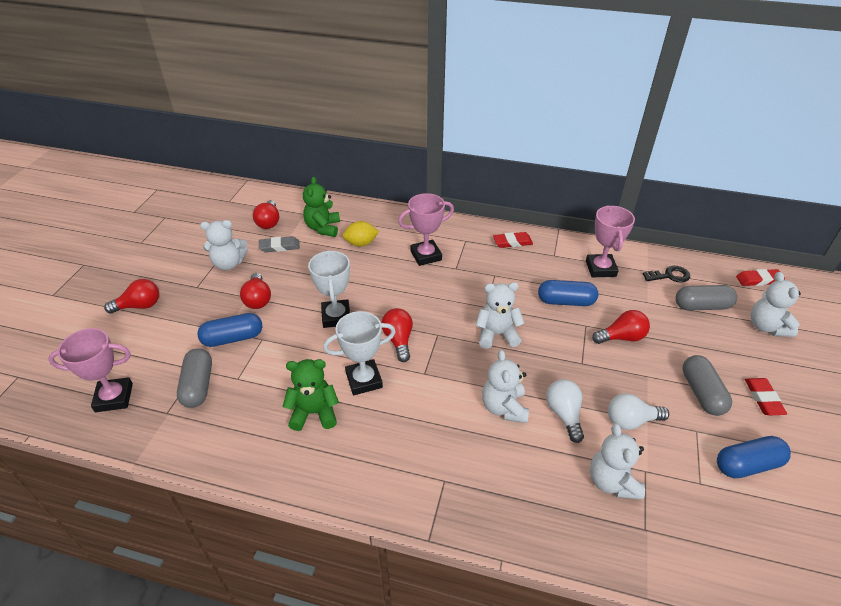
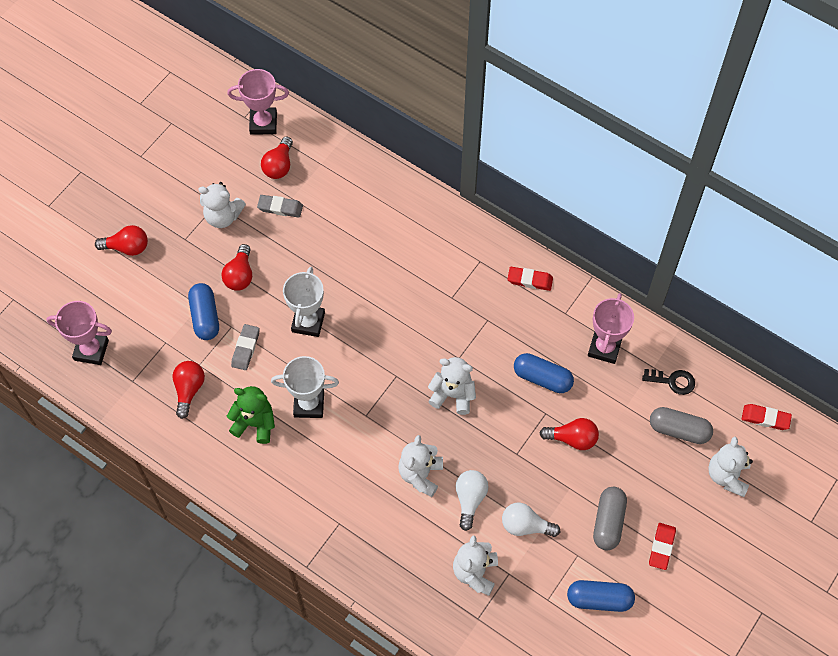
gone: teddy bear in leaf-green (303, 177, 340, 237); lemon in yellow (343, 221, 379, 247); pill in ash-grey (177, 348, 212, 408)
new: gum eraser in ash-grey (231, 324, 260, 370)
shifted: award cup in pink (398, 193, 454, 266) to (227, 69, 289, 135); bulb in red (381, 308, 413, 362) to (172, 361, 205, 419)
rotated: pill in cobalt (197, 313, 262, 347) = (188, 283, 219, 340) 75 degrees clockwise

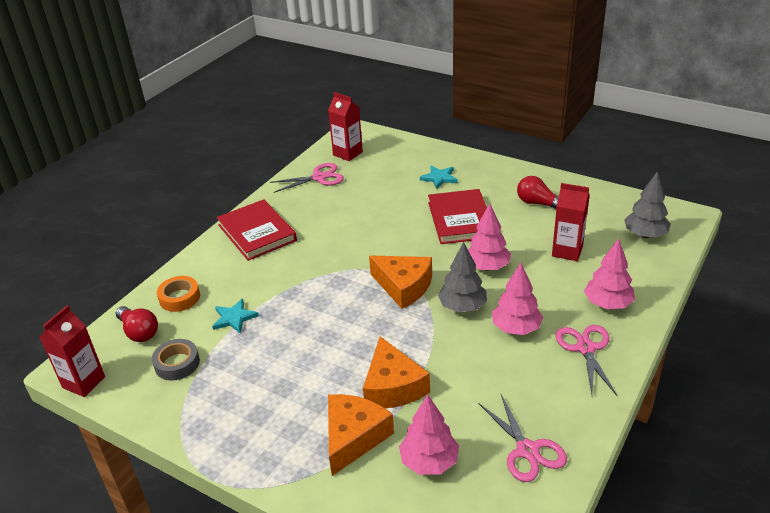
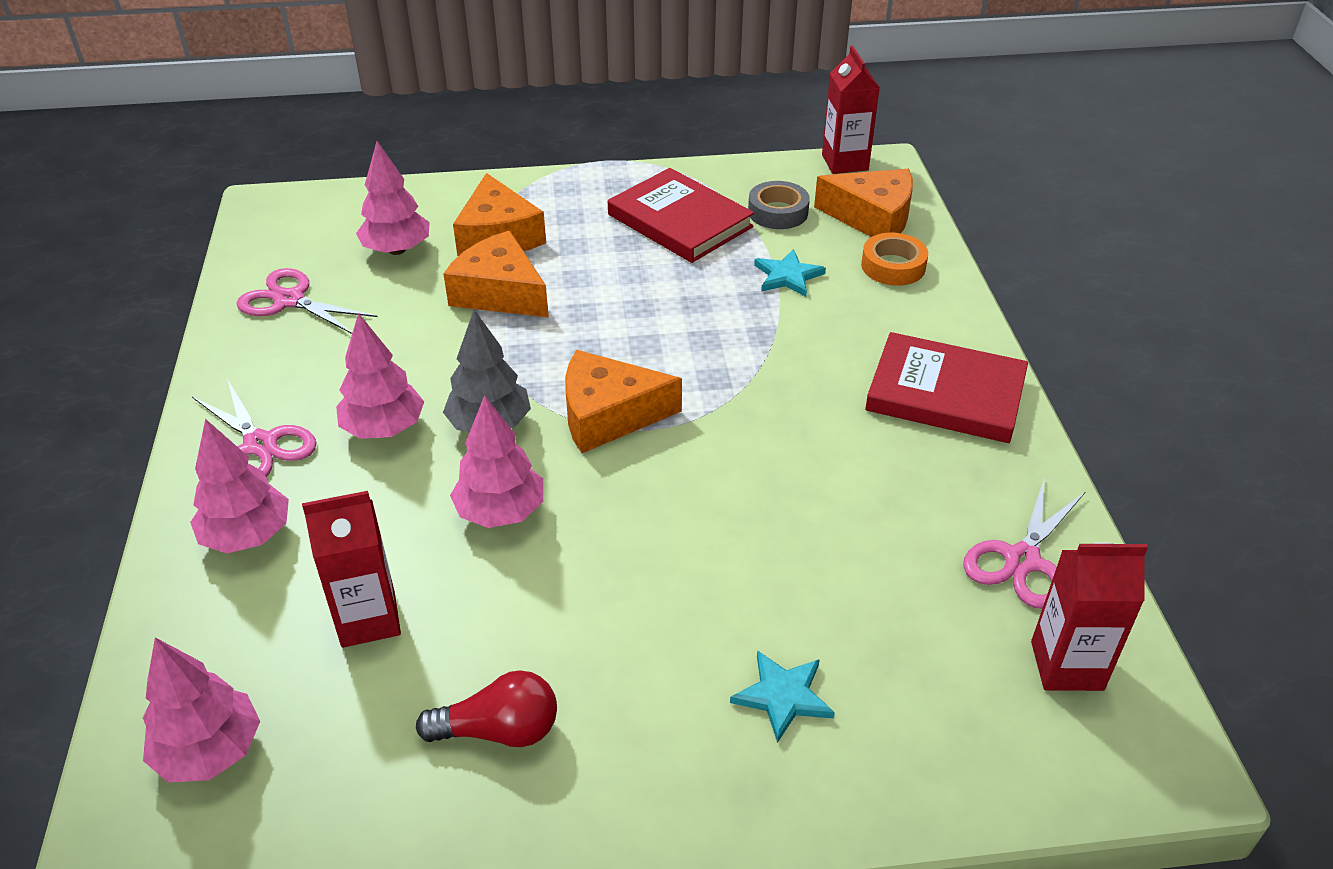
shifted: hardcover in red (428, 189, 487, 244) to (608, 168, 754, 263)
swapped: bulb in red (116, 306, 158, 342) to cheese in orange-coloured (814, 169, 913, 237)
repainted: tree in ash-grey (624, 172, 671, 238) to tree in pink (143, 637, 260, 782)

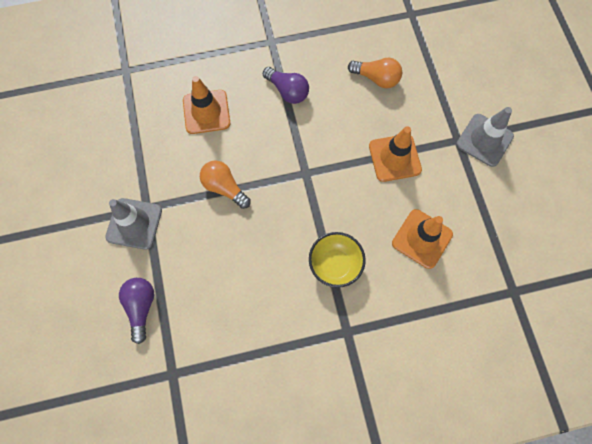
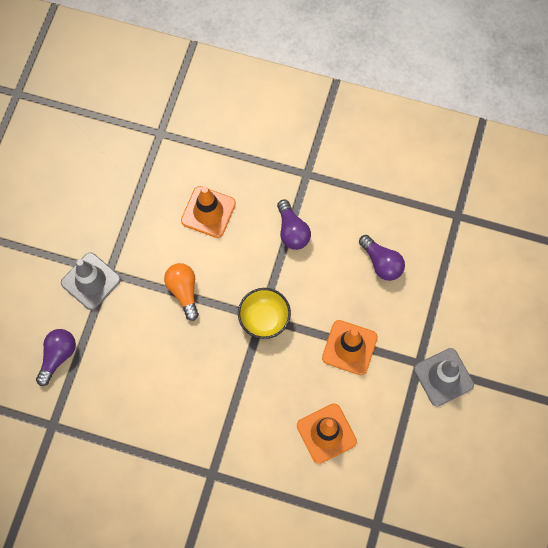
shifted: serving bowl in yellow (309, 232, 366, 288) to (238, 288, 291, 339)
repainted: bulb in orange-coloured (348, 58, 402, 88) to bulb in royal purple (359, 235, 405, 281)

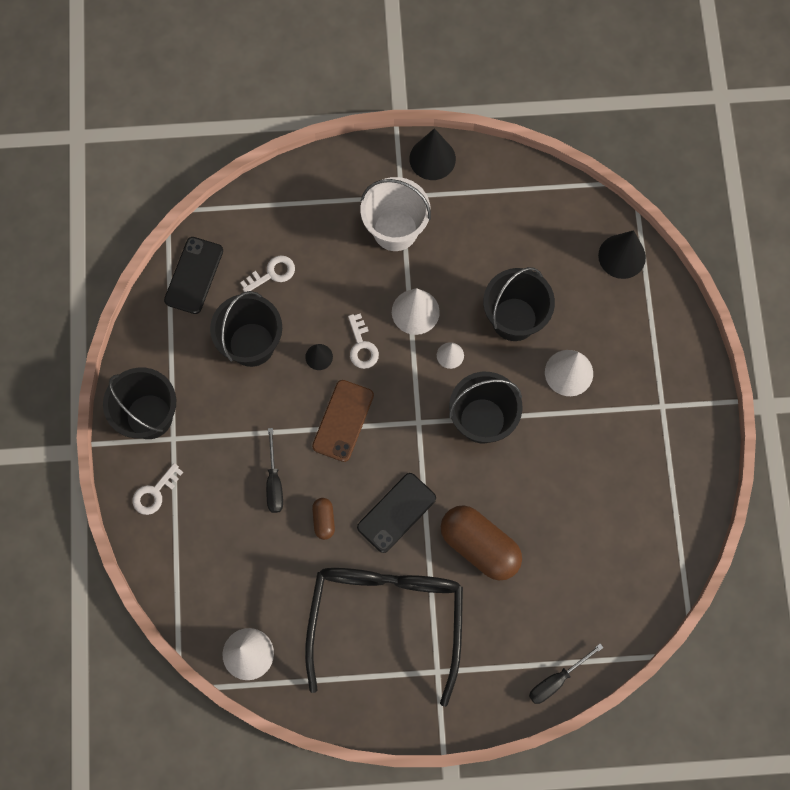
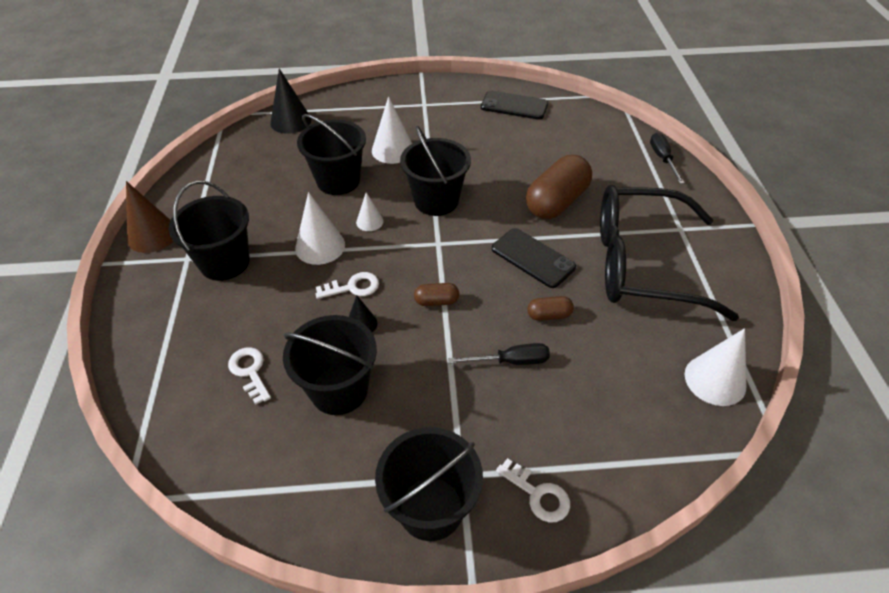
shifted: phone in black (164, 237, 223, 314) to (481, 91, 548, 120)
swapped: phone in russet (312, 380, 374, 462) to pill in russet (414, 283, 459, 306)
repainted: solid cone in black (409, 128, 456, 180) to solid cone in russet (126, 181, 173, 253); bucket in white (361, 177, 431, 251) to bucket in black (169, 181, 250, 281)
rotated: screwdriver in black (529, 644, 604, 704) = (650, 133, 685, 184) 150 degrees counterclockwise

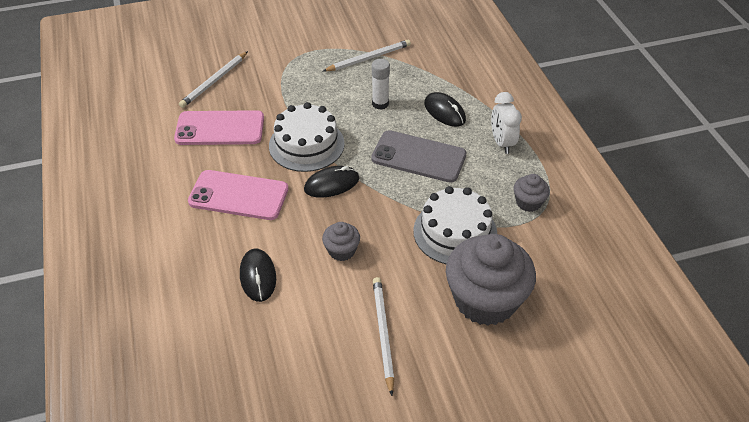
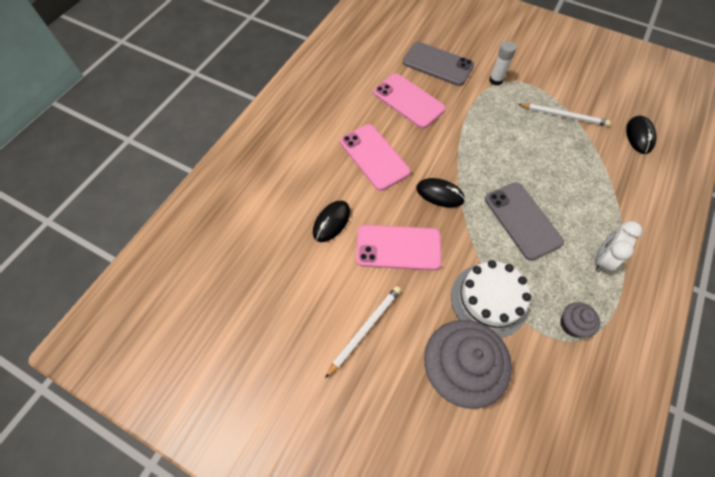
gone: gateau in white (269, 102, 345, 172)
shifted: glue in white (372, 59, 390, 110) to (489, 41, 517, 85); computer mouse in black (424, 92, 466, 127) to (626, 115, 657, 154)
swapped: wooden pencil in white (179, 51, 248, 108) to phone in ash-grey (403, 42, 474, 86); cupcake in ash-grey (322, 222, 360, 261) to phone in pink (356, 225, 442, 270)

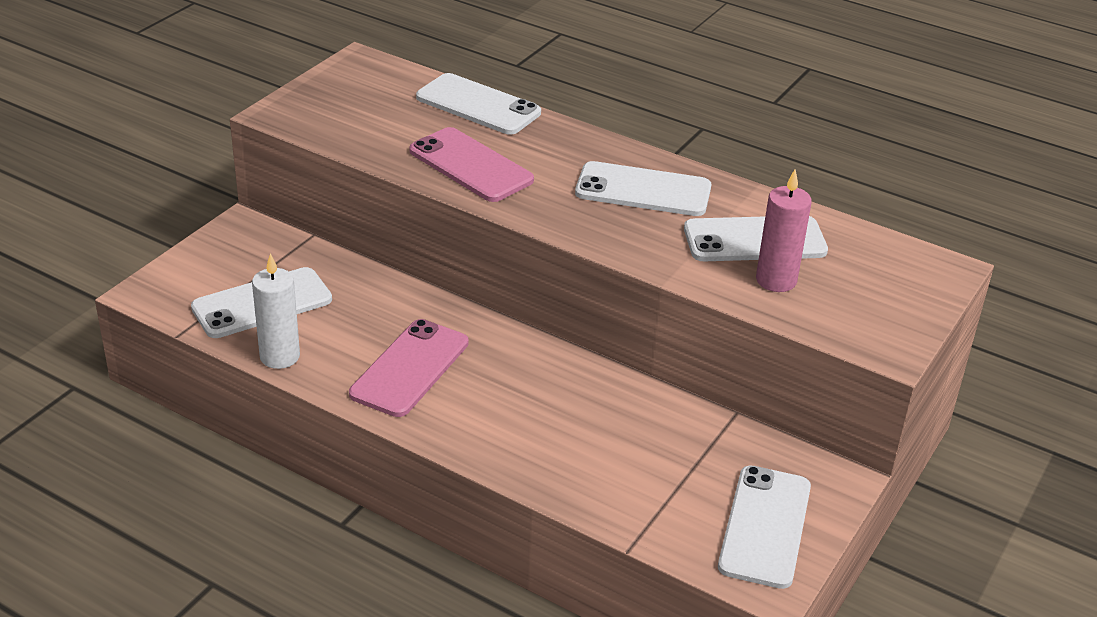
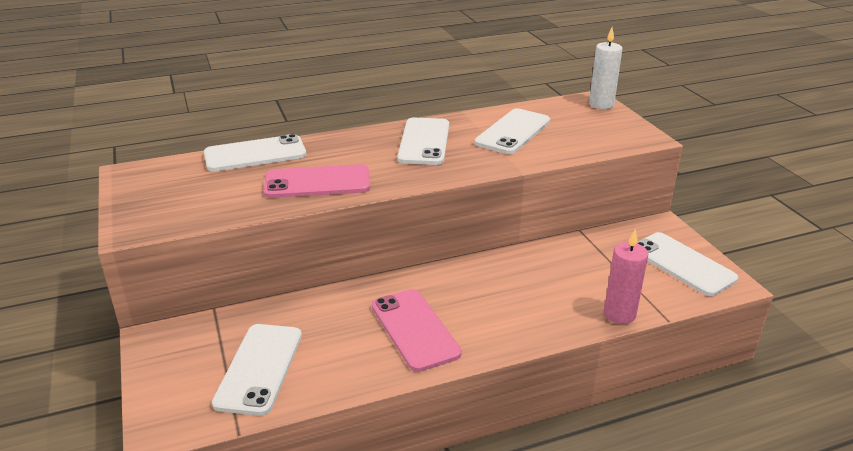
shifted: candle in pink (756, 170, 812, 292) to (604, 229, 648, 324); candle in white (252, 253, 300, 369) to (589, 28, 622, 109)
rotated: phone in white (575, 161, 711, 216) = (397, 118, 449, 165) 45 degrees counterclockwise

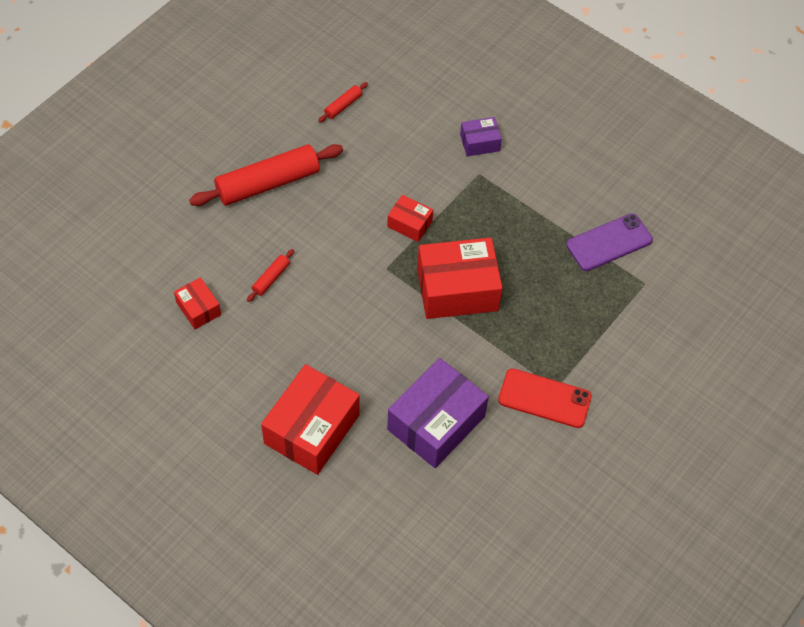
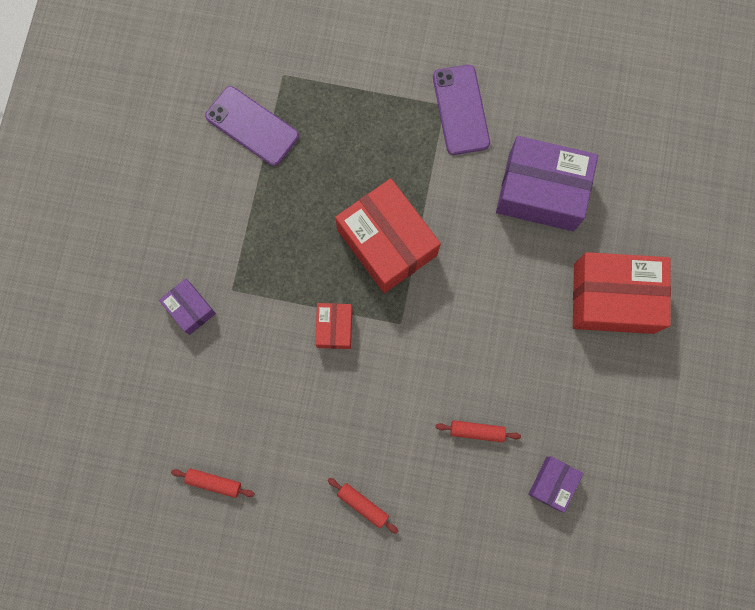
repainted: package in red (174, 277, 221, 329) to package in royal purple (528, 456, 584, 513); phone in red (498, 368, 592, 428) to phone in royal purple (433, 65, 490, 155)
scaled: dough roller in red (189, 144, 343, 206) = (328, 478, 398, 534) x0.44

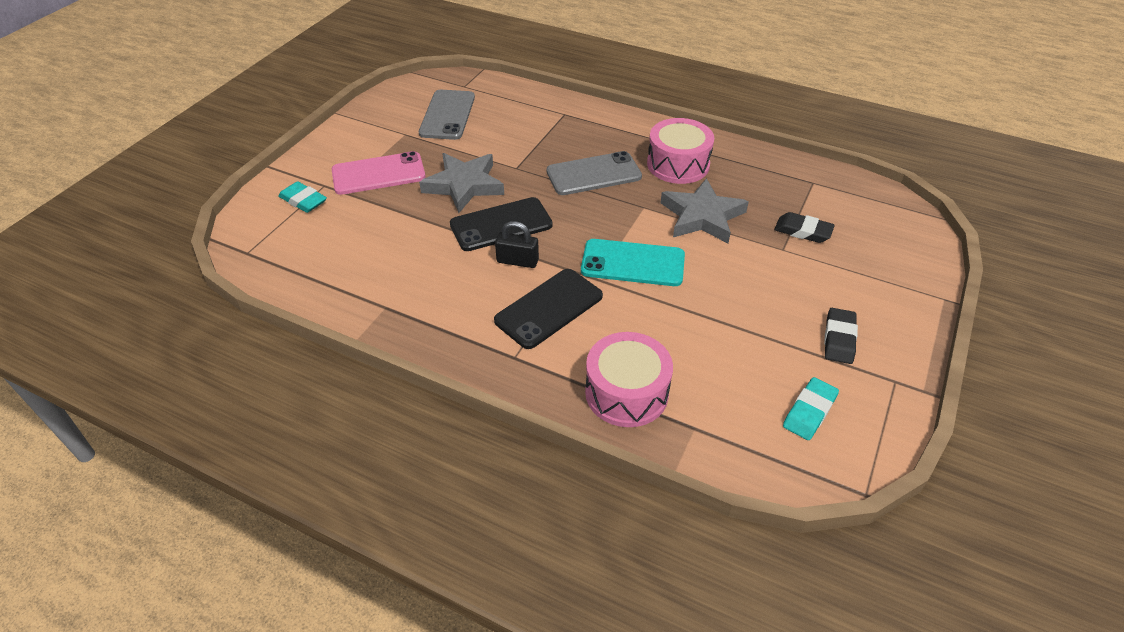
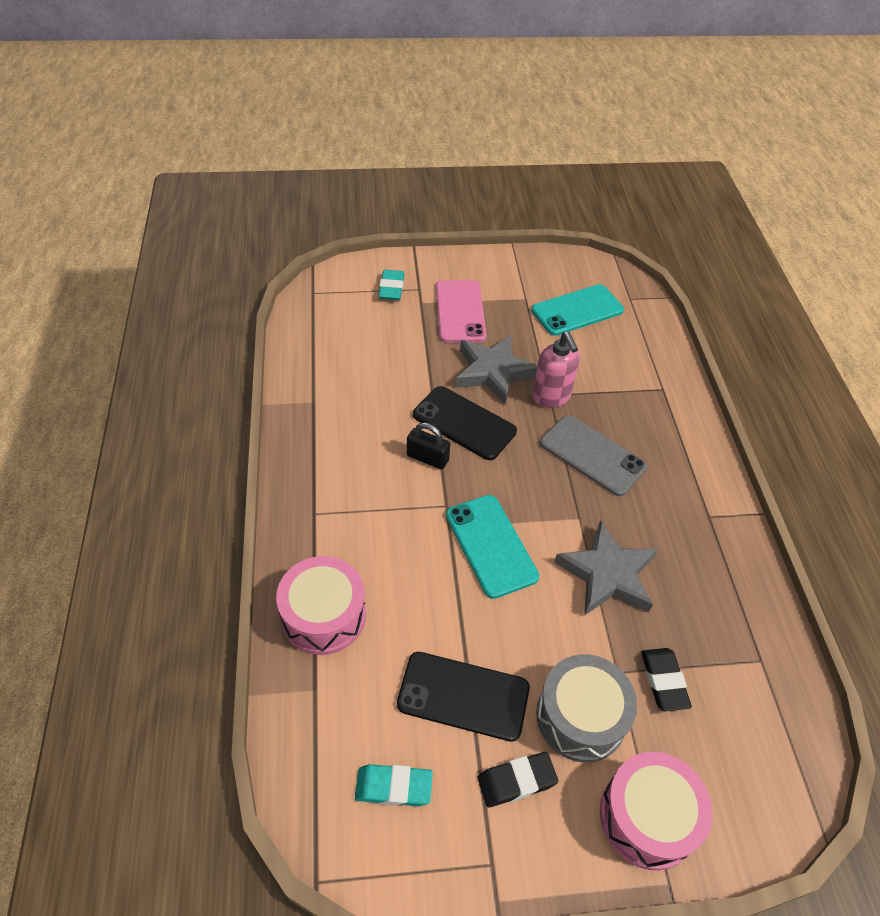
new: soap pump in pink (532, 331, 580, 408); snare drum in ash-grey (536, 654, 637, 763)
shifted: snare drum in pink (647, 118, 714, 184) to (600, 752, 712, 871); phone in black (494, 269, 603, 349) to (397, 652, 530, 742)
repainted: phone in ash-grey (419, 90, 475, 140) to phone in aqua (531, 284, 624, 336)
rotated: phone in pink (332, 151, 426, 195) = (436, 280, 486, 343) 45 degrees clockwise; small lock in black (495, 221, 539, 268) = (407, 422, 450, 469) 45 degrees counterclockwise

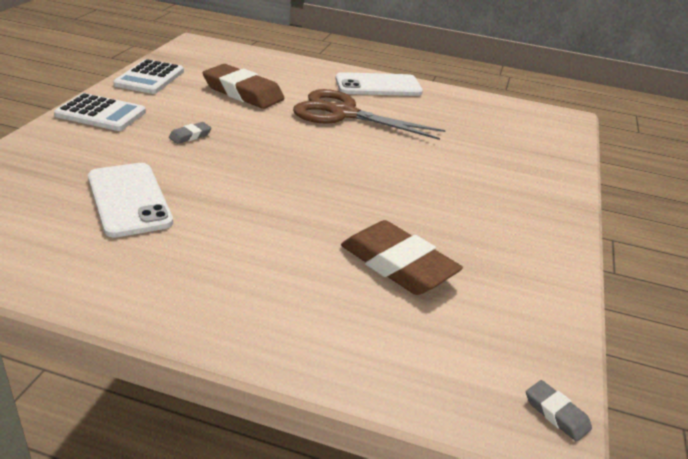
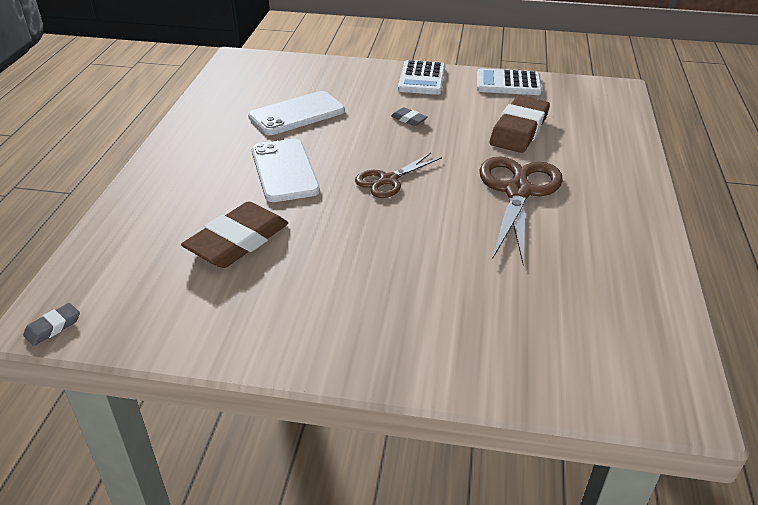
new: pair of scissors in russet (355, 153, 442, 198)
shifted: phone in white (336, 72, 423, 96) to (252, 139, 320, 202)

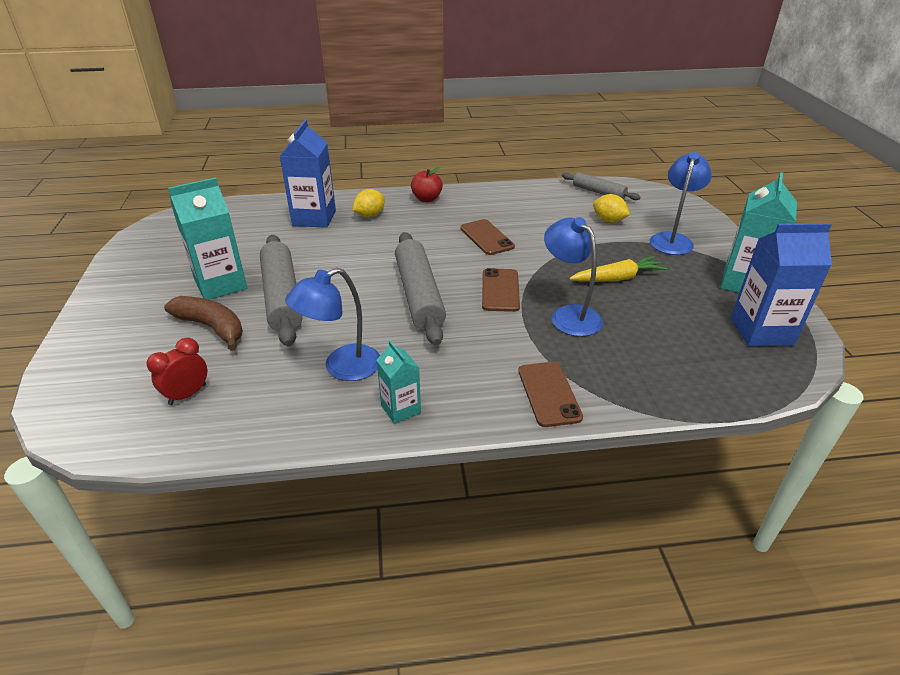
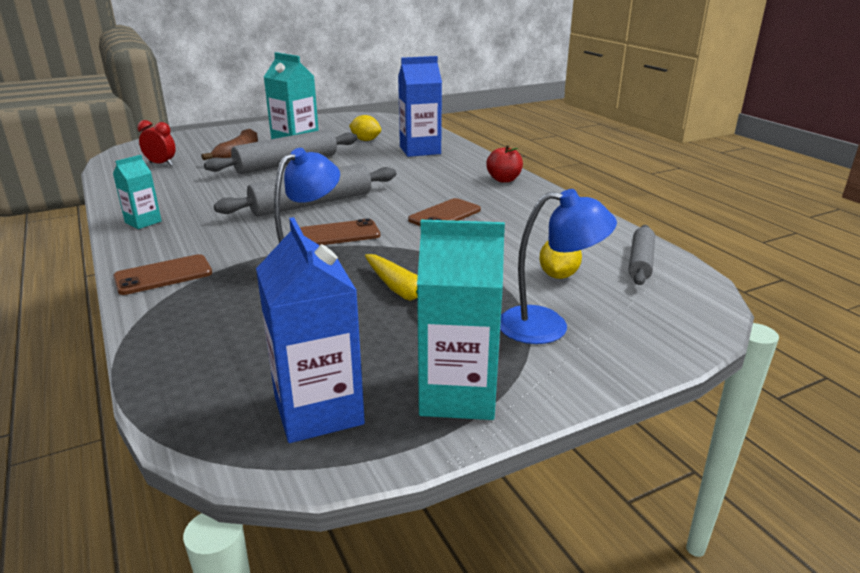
gone: desk lamp in cobalt (285, 268, 380, 381)
shifted: lemon in yellow (353, 189, 385, 217) to (349, 115, 381, 141)

